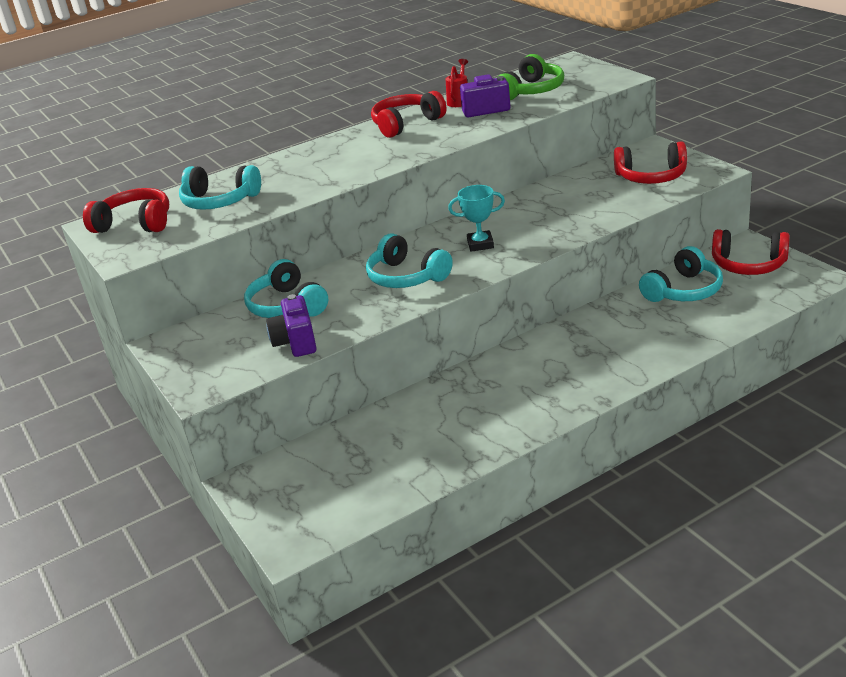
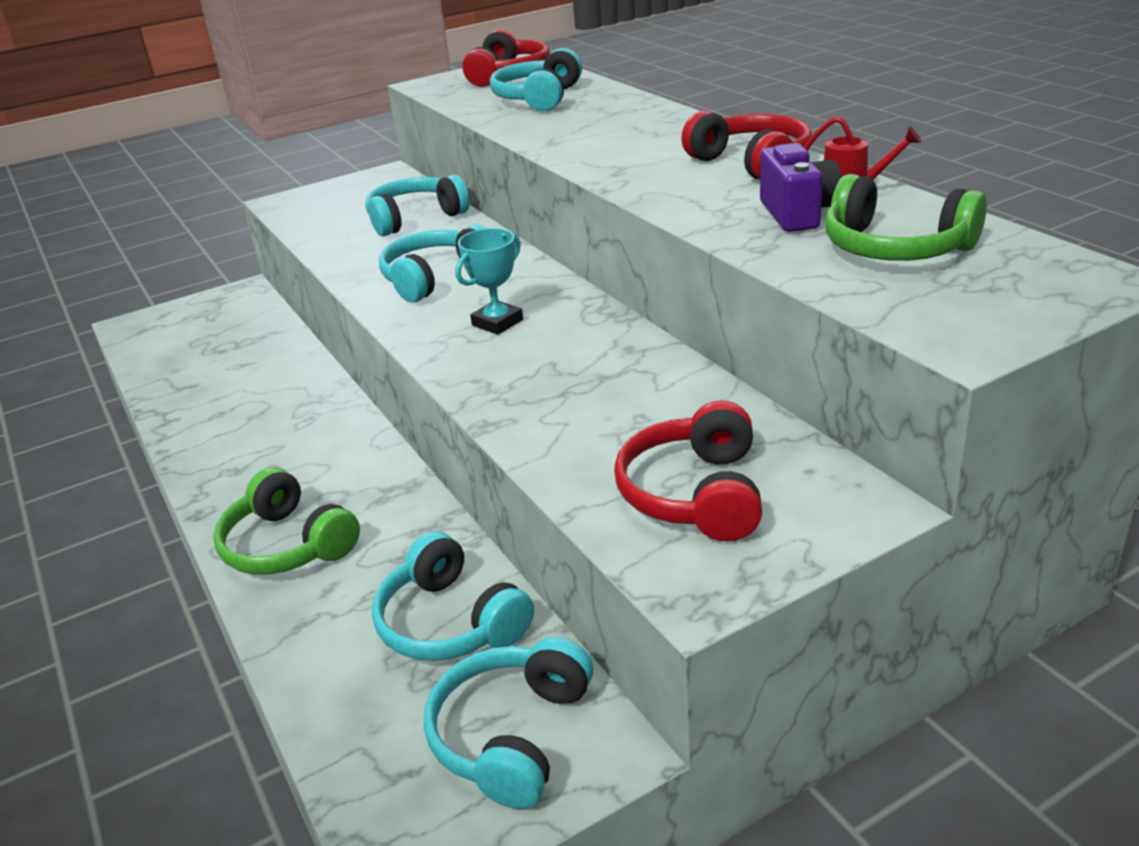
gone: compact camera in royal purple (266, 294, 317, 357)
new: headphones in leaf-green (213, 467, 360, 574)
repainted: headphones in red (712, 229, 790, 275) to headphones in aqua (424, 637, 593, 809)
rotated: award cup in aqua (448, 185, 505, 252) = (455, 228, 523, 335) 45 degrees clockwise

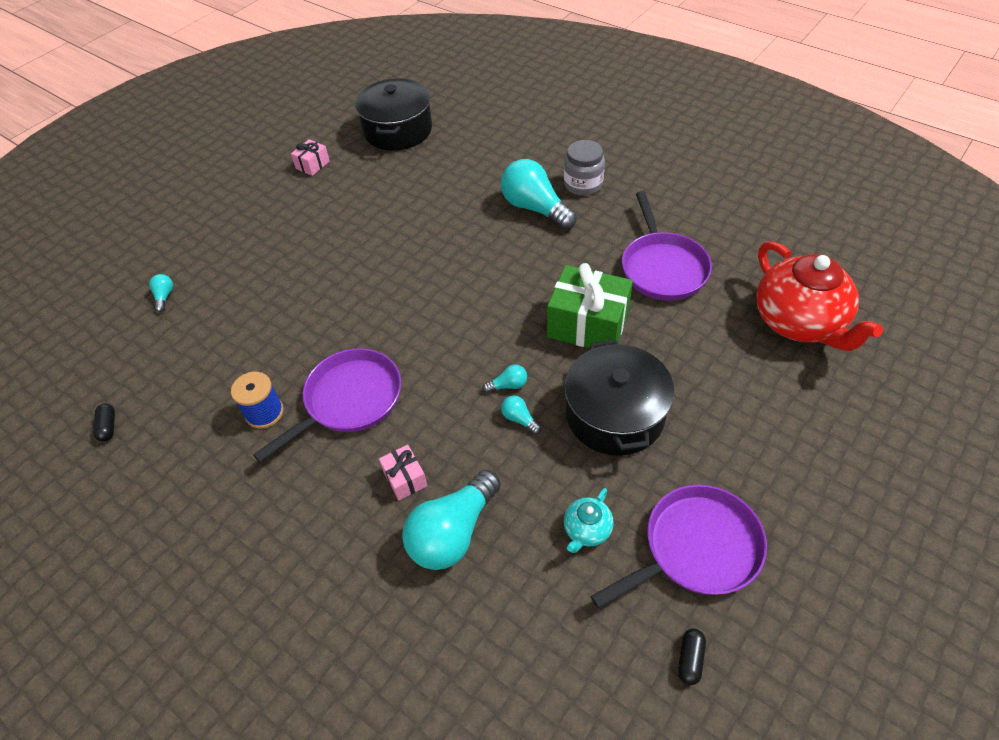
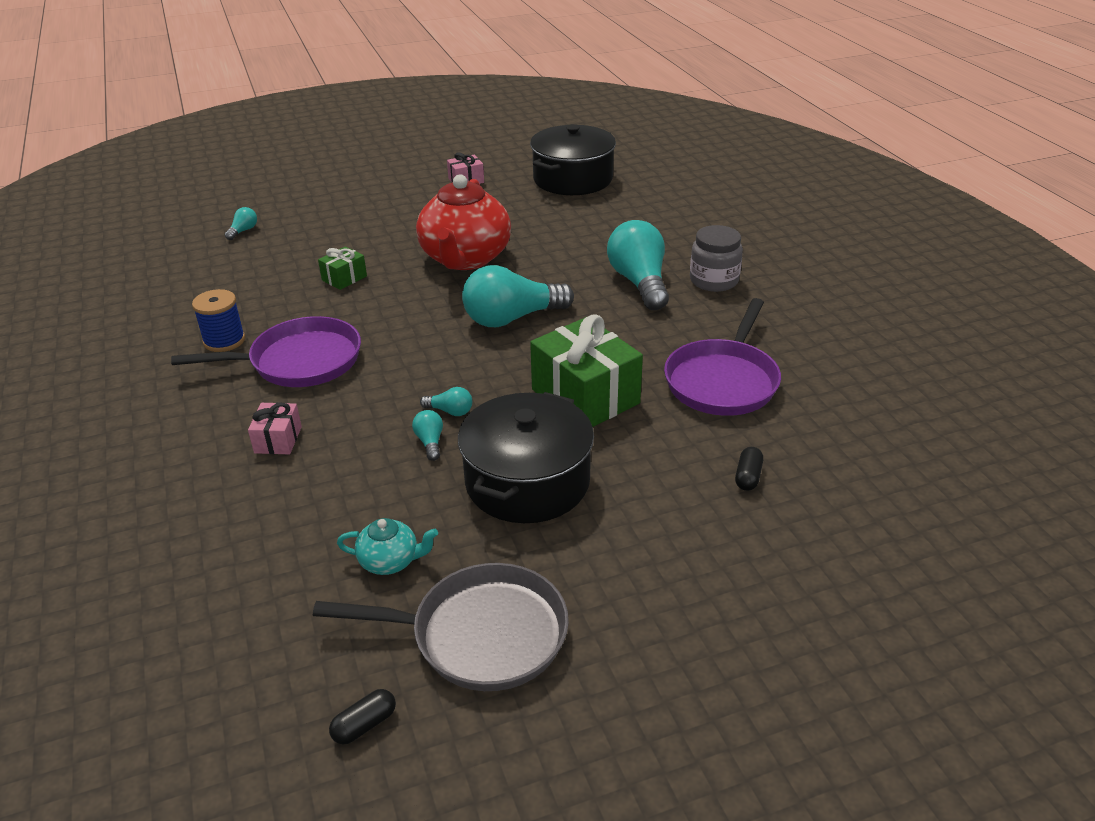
new: present in leaf-green (318, 246, 367, 290)
shifted: teapot in red (756, 241, 883, 351) to (416, 174, 511, 270); pill in black (93, 404, 115, 442) to (735, 447, 763, 491); bulb in aqua (402, 470, 501, 570) to (462, 265, 574, 327)
repainted: pan in royal purple (591, 485, 767, 609) to pan in ash-grey (313, 563, 569, 691)
rotated: teapot in aqua (564, 488, 614, 553) = (337, 518, 438, 575) 150 degrees counterclockwise

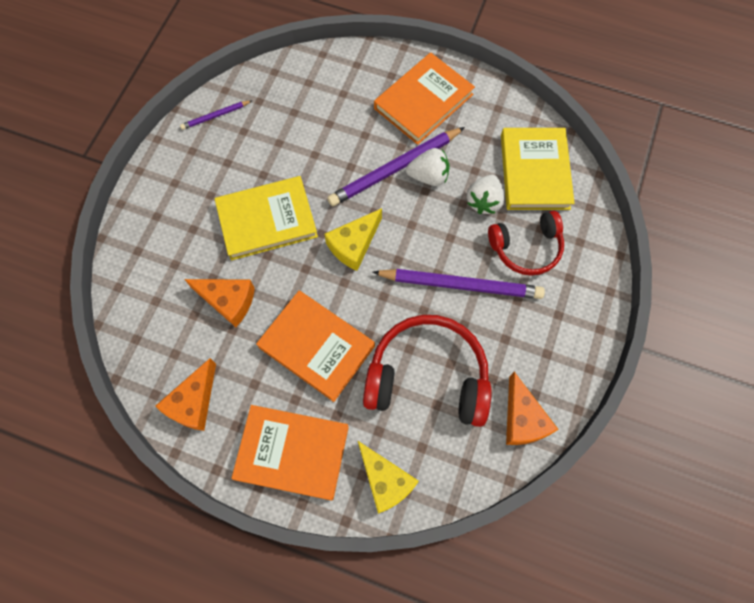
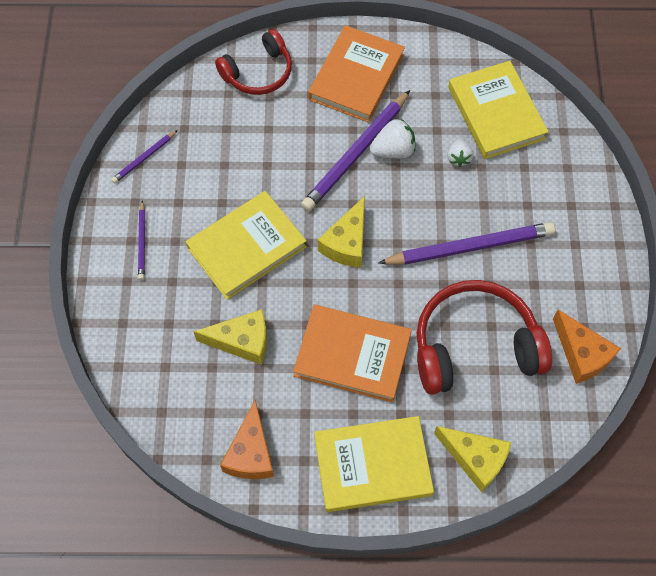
new: wooden pencil in royal purple (138, 200, 145, 280)
shifted: headphones in red (488, 211, 564, 276) to (215, 29, 292, 95)
repainted: cheese in orange-coloured (184, 279, 255, 327) to cheese in yellow (193, 309, 267, 365); hardcover in orange-coloured (232, 405, 349, 501) to hardcover in yellow (314, 416, 434, 512)
scaled: berry in white (467, 175, 505, 214) = (447, 139, 474, 167) x0.65

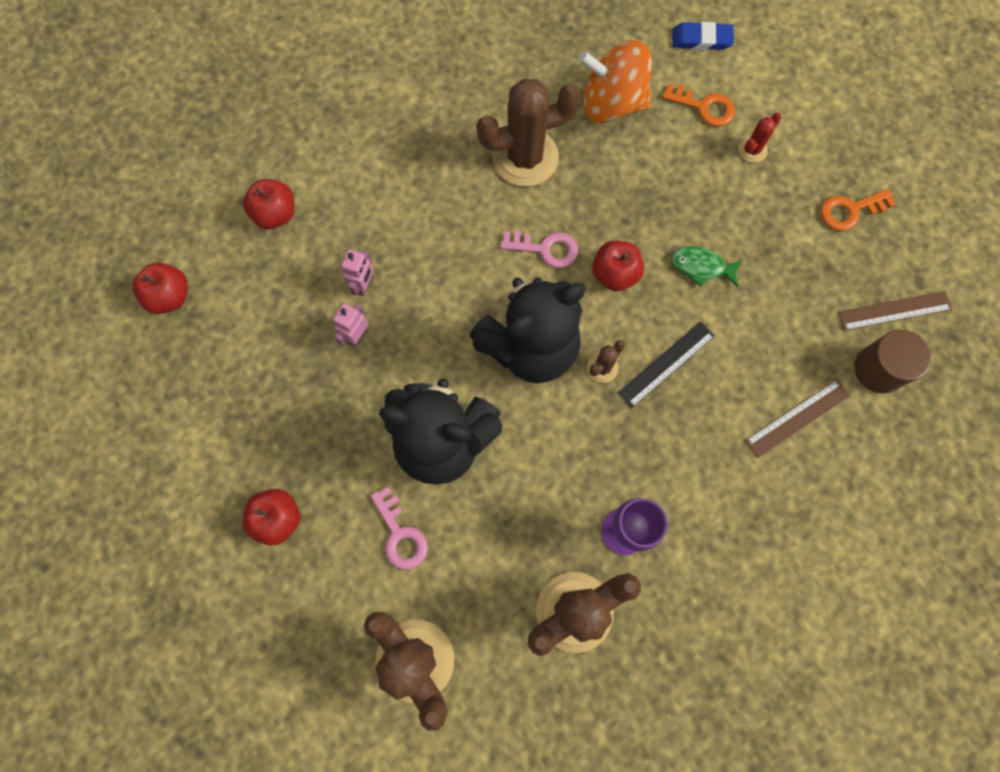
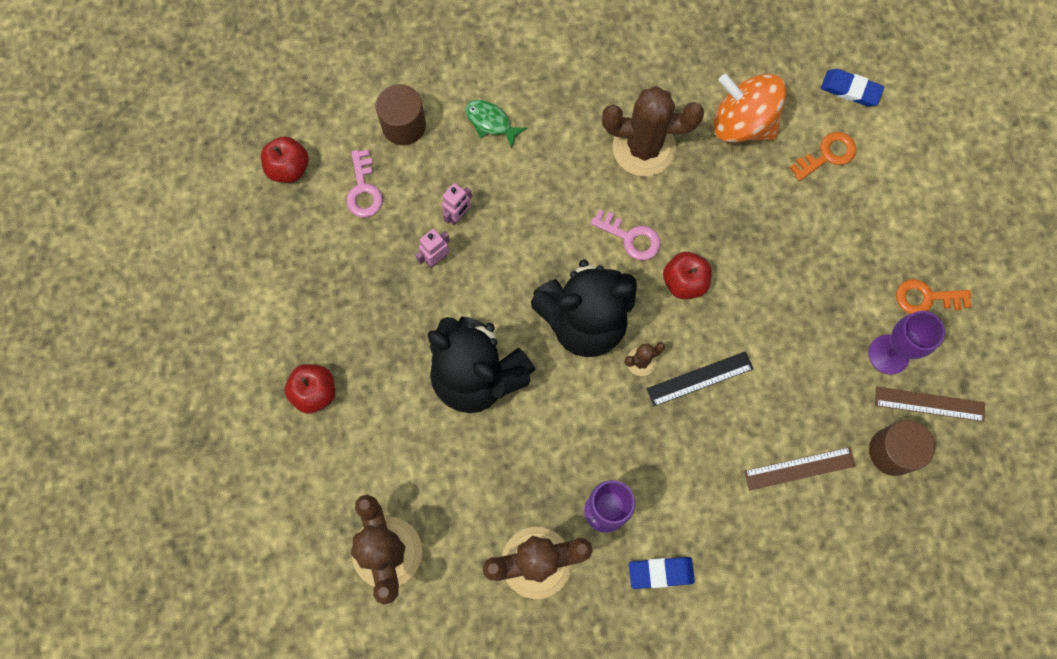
gone: prickly plant in red (738, 113, 782, 163)
new: chalice in royal purple (869, 311, 945, 375); gum eraser in cobalt (629, 557, 695, 589)
shifted: fish figure in leaf-green (671, 246, 743, 287) to (465, 100, 527, 148); key in pink (371, 487, 428, 570) to (346, 150, 383, 217)
swapped: apple in red (243, 179, 294, 229) to solid cylinder in russet (376, 84, 426, 145)
rotated: key in orange-coloured (662, 83, 735, 126) = (790, 132, 856, 181) 75 degrees counterclockwise

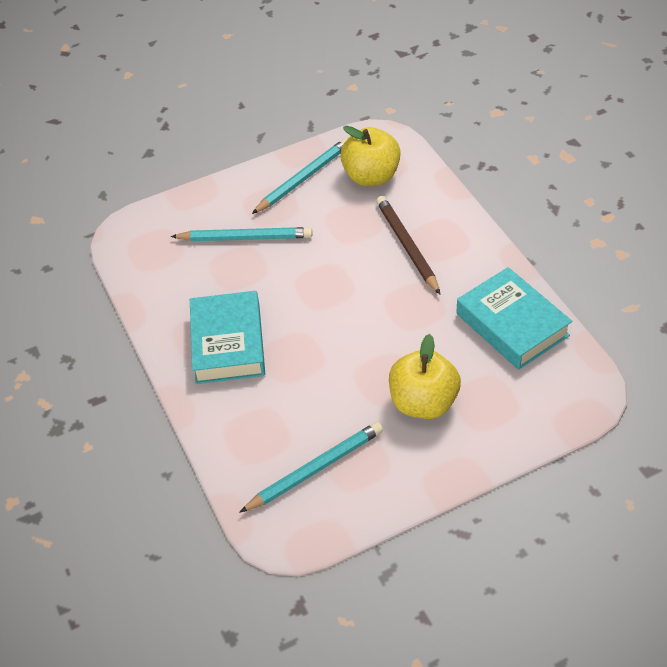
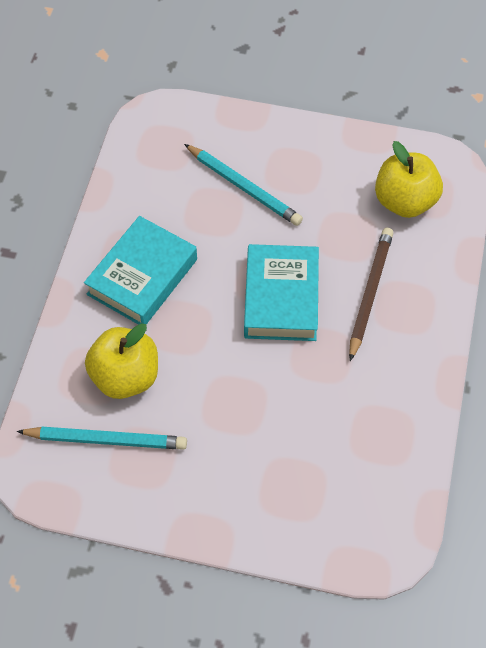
gone: wooden pencil in aqua (252, 138, 347, 214)
shifted: hardcover in aqua (456, 267, 572, 370) to (244, 244, 319, 341); apple in yellow (389, 334, 461, 419) to (85, 323, 158, 399)

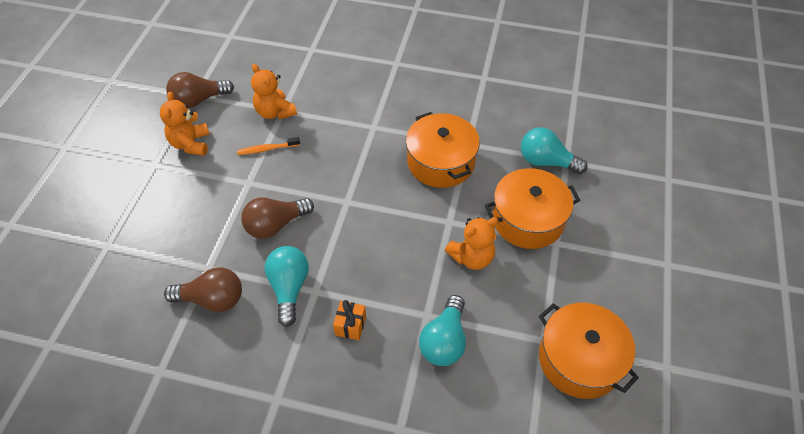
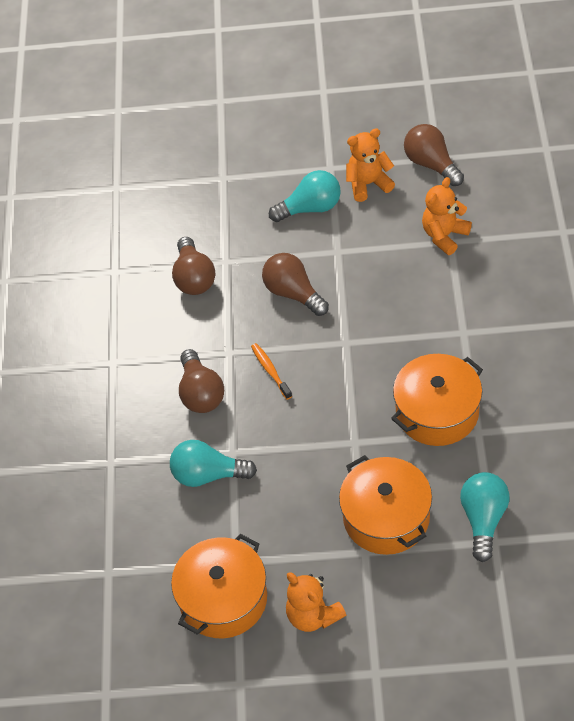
shifted: tooth brush in orange-coloured (237, 137, 300, 155) to (251, 343, 292, 400); teddy bear in orange-coloured (445, 217, 498, 270) to (286, 572, 346, 632); bulb in aqua (264, 246, 309, 327) to (269, 170, 341, 222)
swapped: present in orange-coloured (333, 300, 366, 340) to bulb in russet (179, 349, 224, 413)

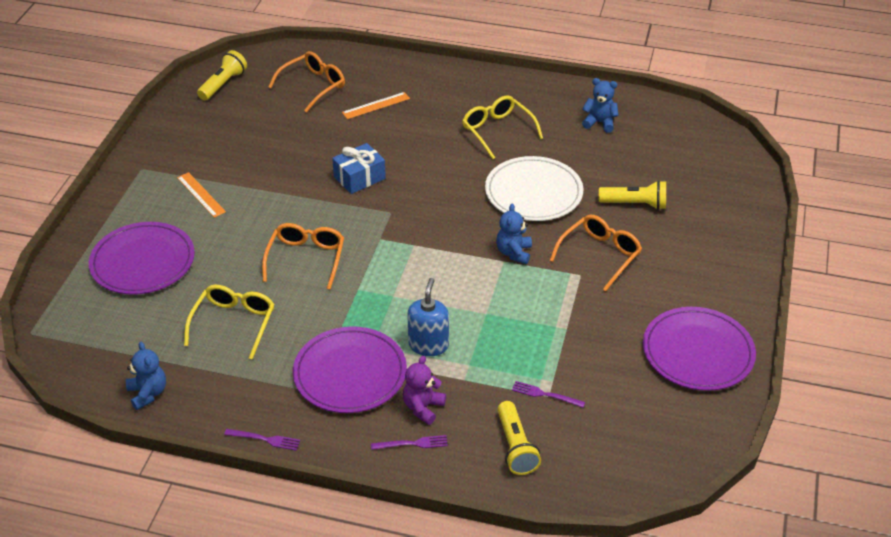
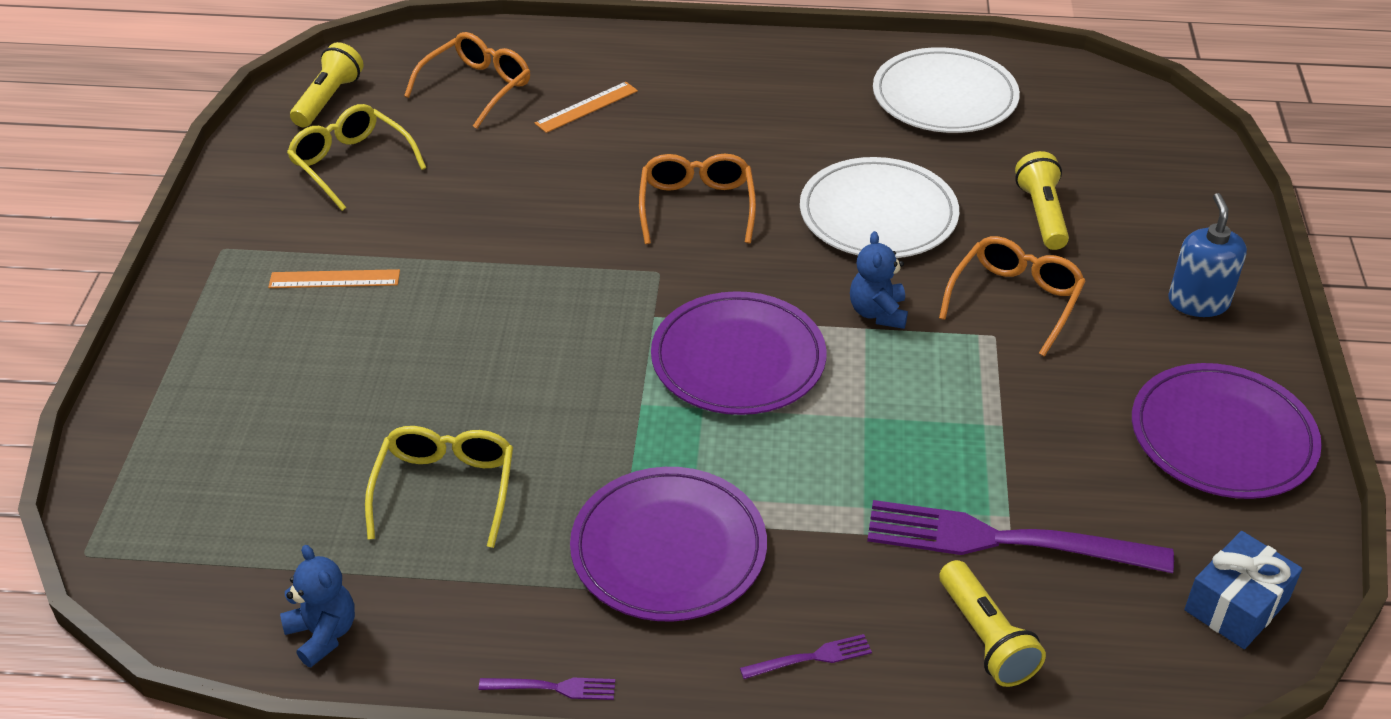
gone: teddy bear in royal purple (403, 356, 446, 425)
shifted: glasses in yellow (462, 96, 543, 159) to (287, 104, 426, 211); present in cobalt (332, 143, 386, 194) to (1184, 531, 1302, 649); dinner plate in royal purple (89, 222, 195, 295) to (651, 291, 826, 415); glasses in orange-coloured (262, 223, 344, 289) to (639, 153, 756, 244); soap pump in cobalt (407, 278, 449, 356) to (1168, 193, 1247, 317)
swapped: teddy bear in cobalt (582, 78, 619, 133) to dinner plate in white (873, 47, 1020, 133)
rotated: measuring stick in orange-coloured (177, 172, 226, 218) = (268, 269, 400, 288) 45 degrees counterclockwise; pocket torch in yellow (599, 180, 666, 210) = (1015, 151, 1069, 250) 90 degrees counterclockwise
scaled: table fork in royal purple (512, 381, 585, 408) = (867, 500, 1174, 573) x2.39

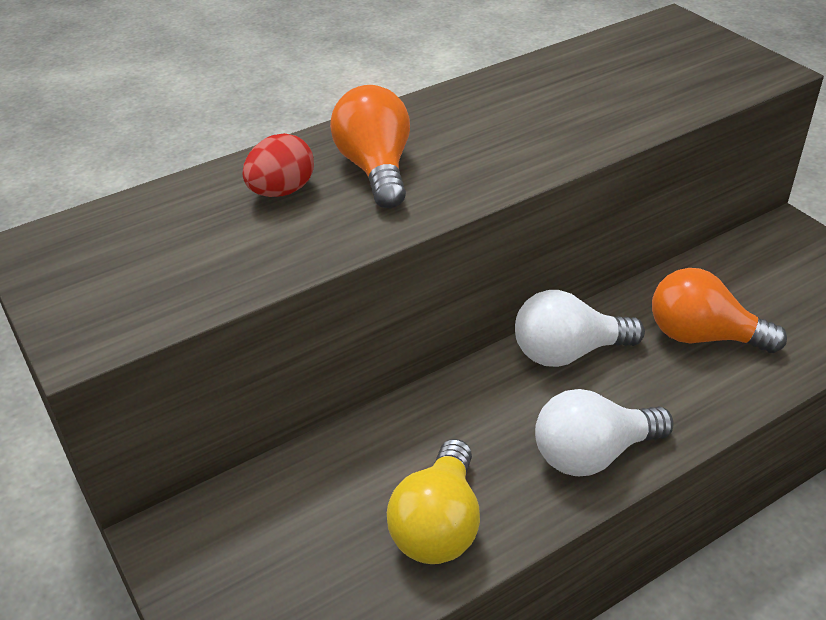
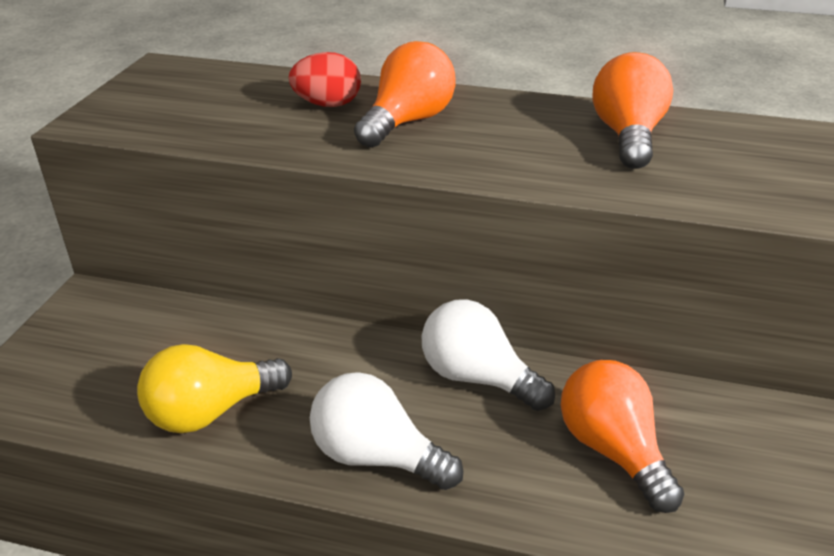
new: bulb in orange-coloured (592, 52, 673, 169)

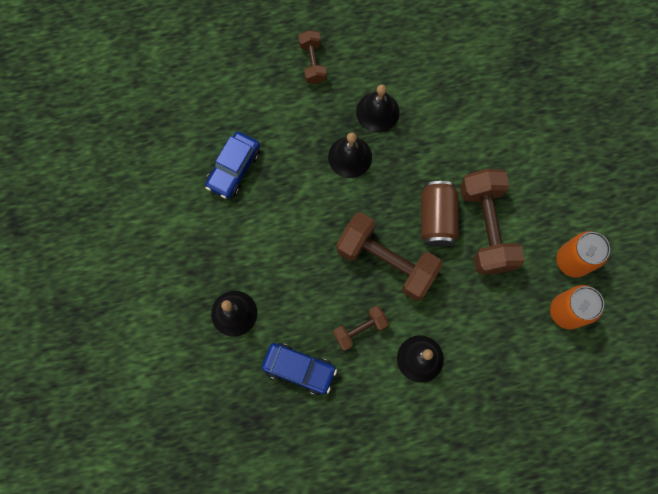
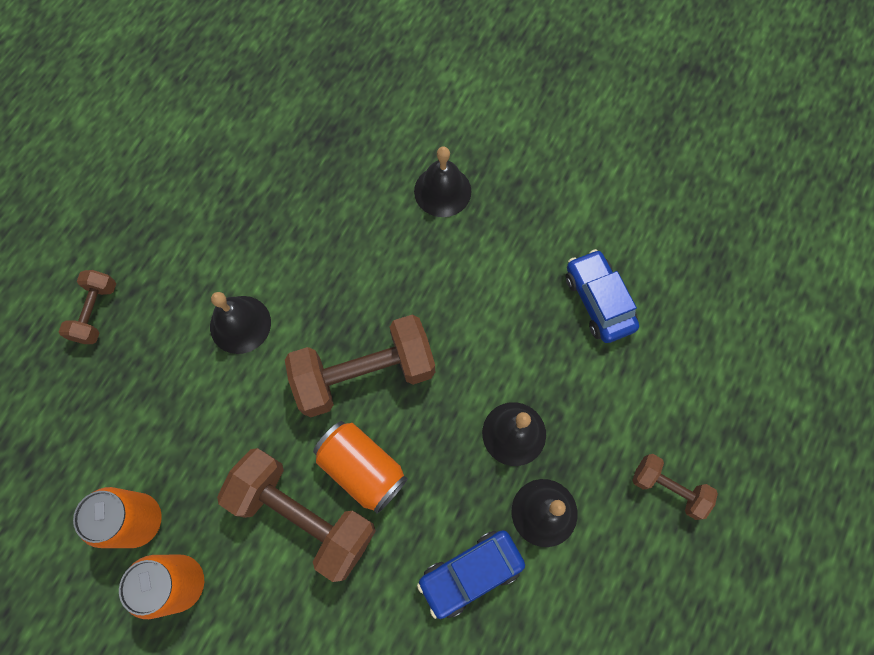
shifted: dumbbell in russet (333, 306, 389, 351) to (59, 270, 116, 344); car in cobalt (262, 343, 337, 395) to (417, 530, 525, 619)
repainted: soda can in russet (421, 181, 459, 247) to soda can in orange-coloured (313, 421, 408, 513)

